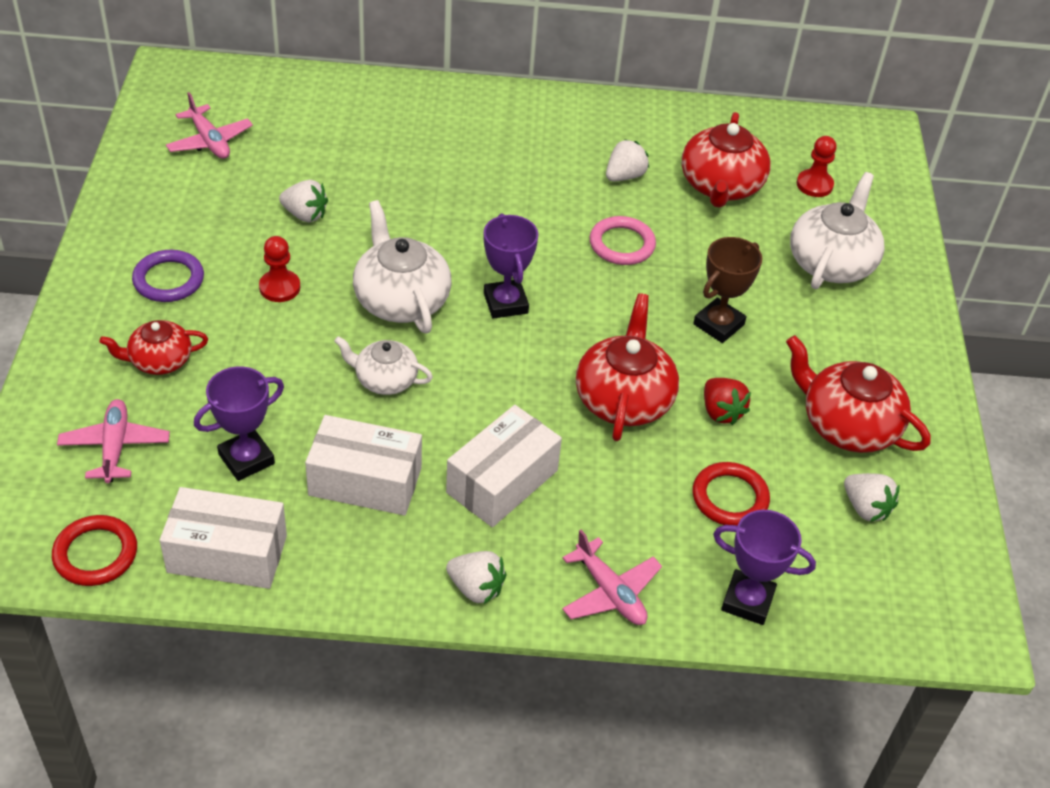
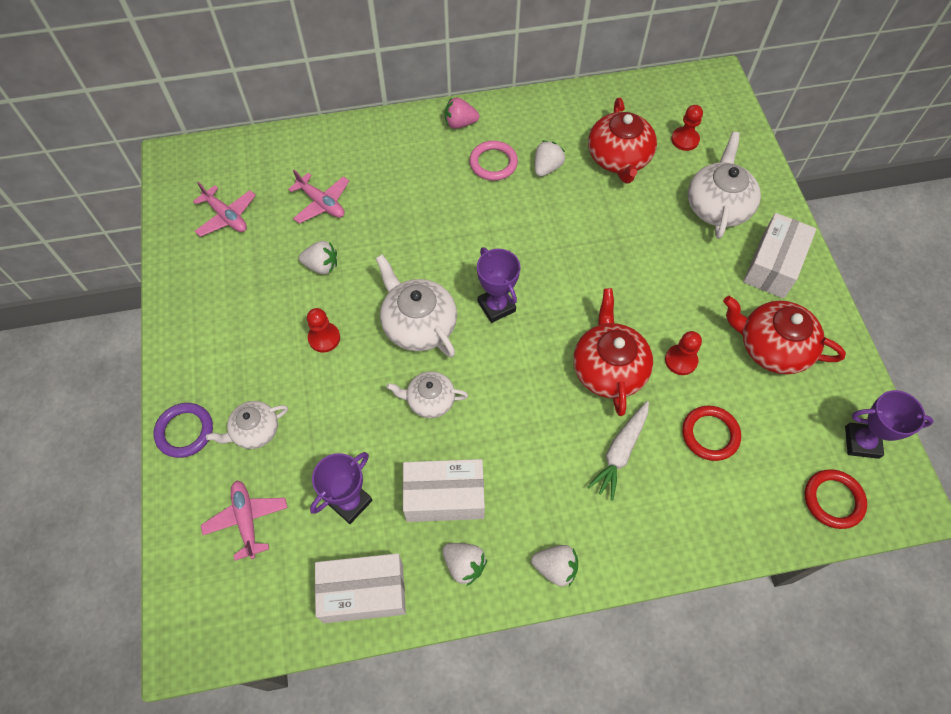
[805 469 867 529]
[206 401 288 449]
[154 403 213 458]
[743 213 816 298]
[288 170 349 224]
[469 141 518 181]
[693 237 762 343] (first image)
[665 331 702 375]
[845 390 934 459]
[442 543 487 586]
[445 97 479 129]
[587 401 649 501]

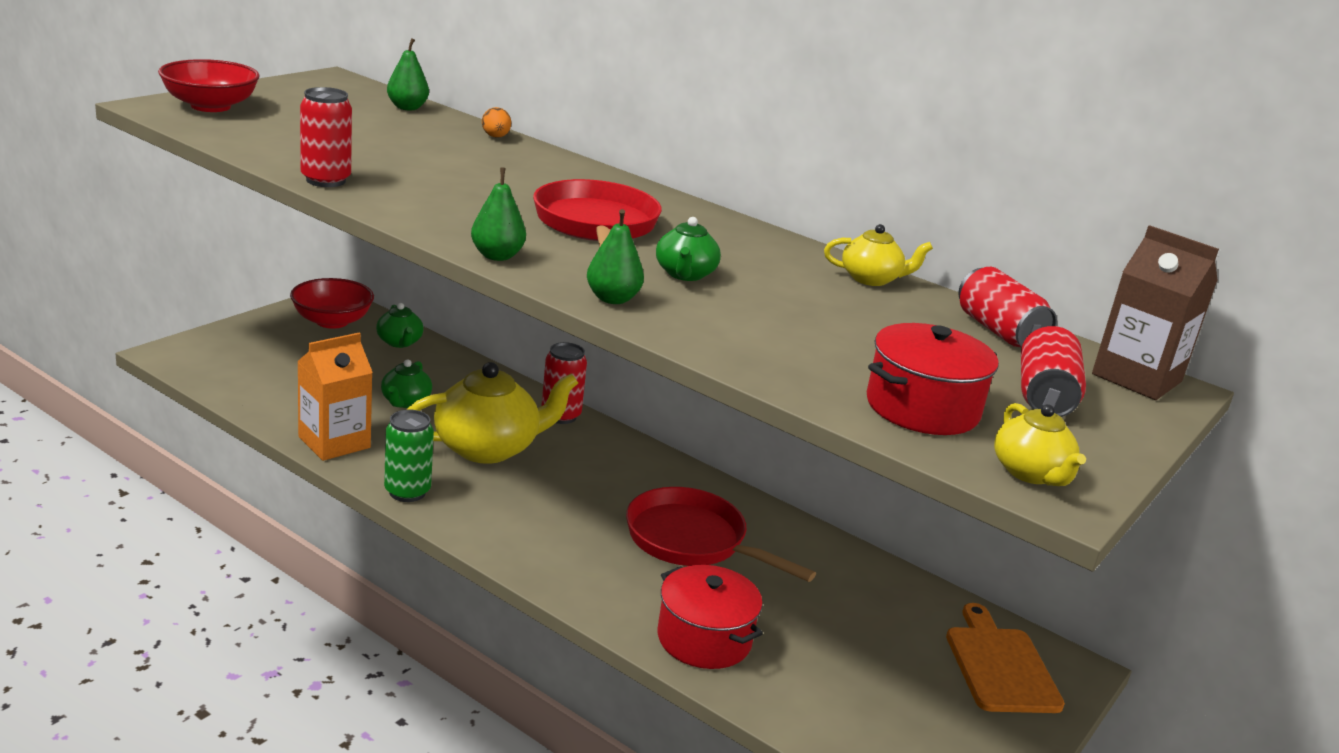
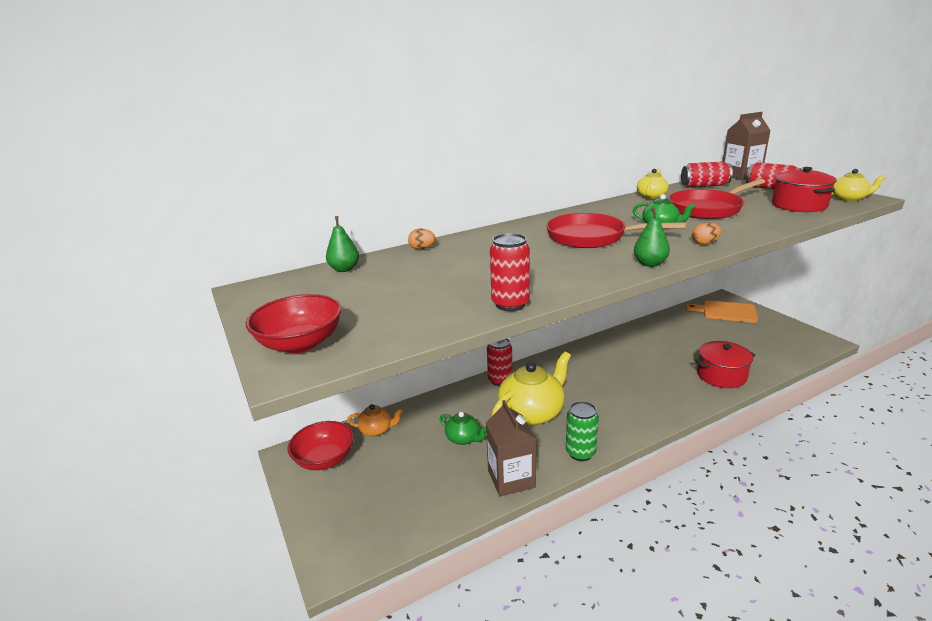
[486 400 536 497]
[347 404 403 436]
[491 351 571 425]
[692 222 721 245]
[668 179 765 219]

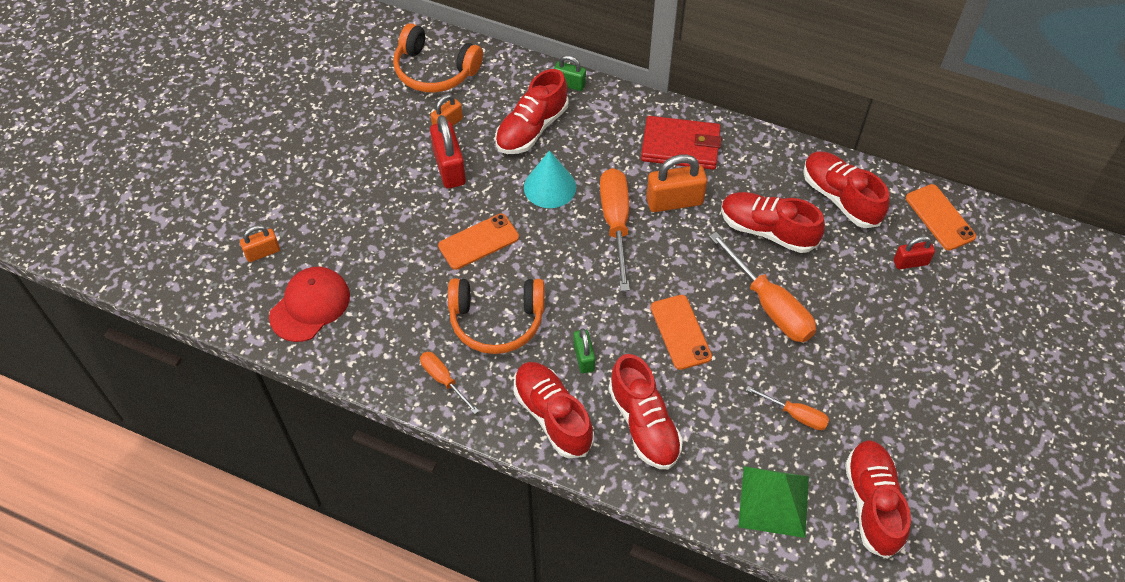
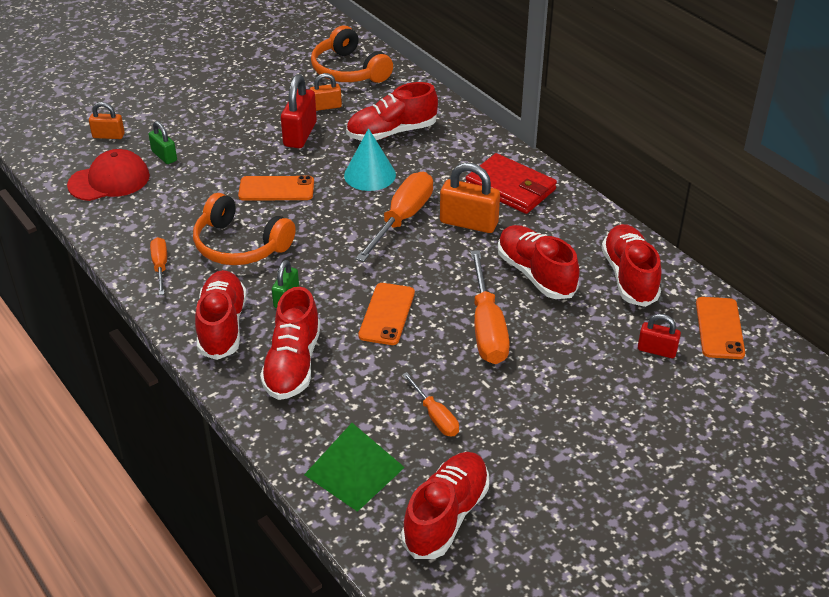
[149 121 177 164]

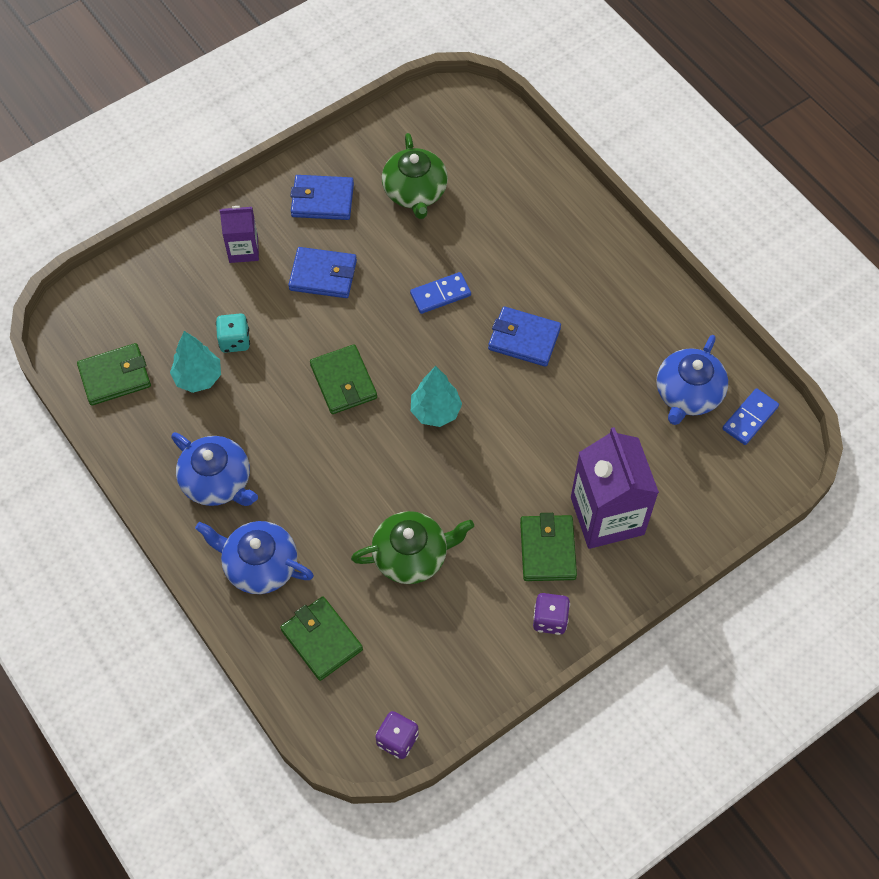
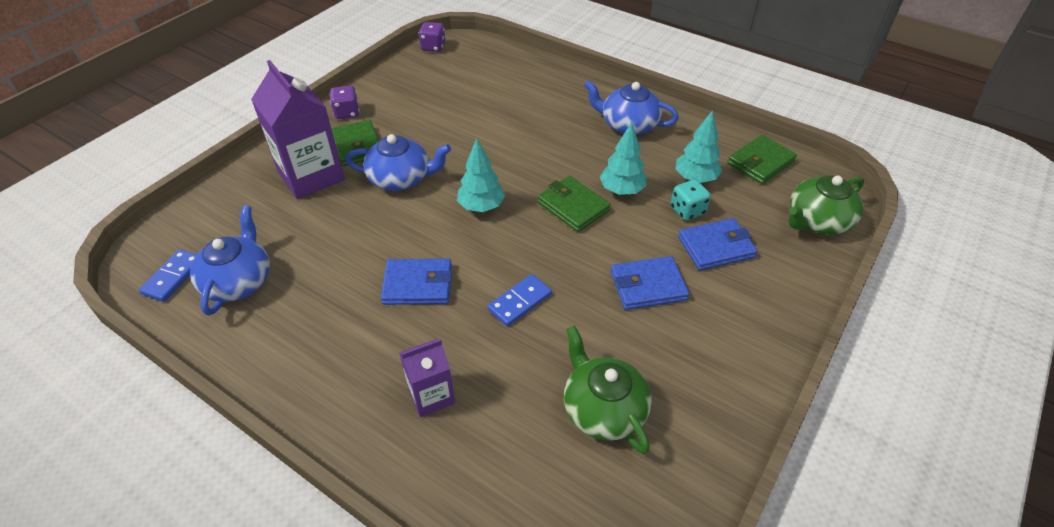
[346 134 451 191]
[399 339 455 417]
[280 596 363 681] (first image)
[678 218 758 270]
[789 175 864 235]
[600 122 647 195]

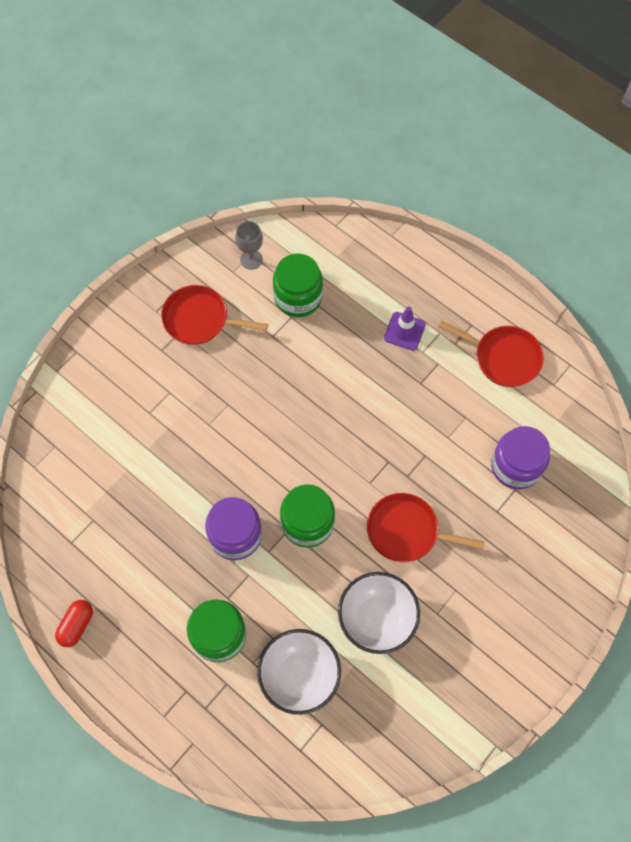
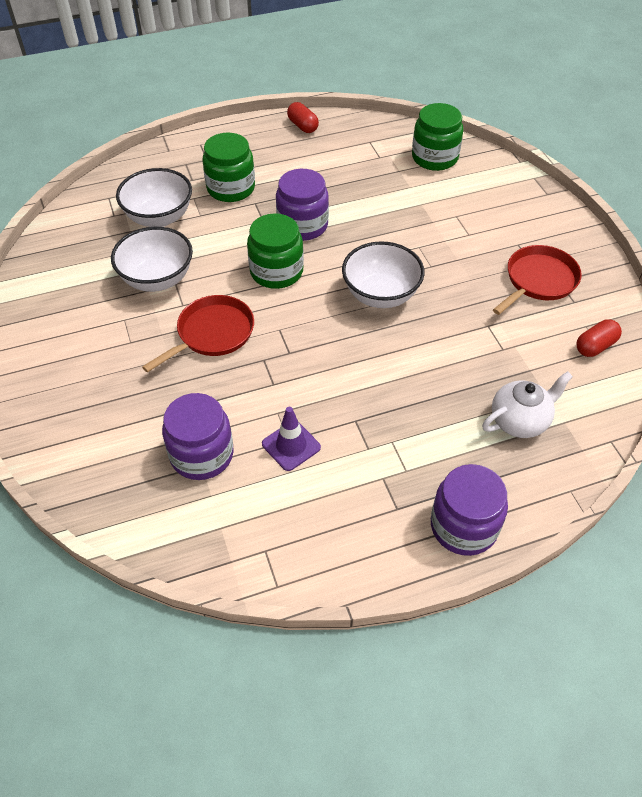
[576 319 622 357]
[412 103 463 171]
[262 407 321 471]
[439 321 544 387] (first image)
[342 241 425 308]
[431 464 508 556]
[482 371 573 438]

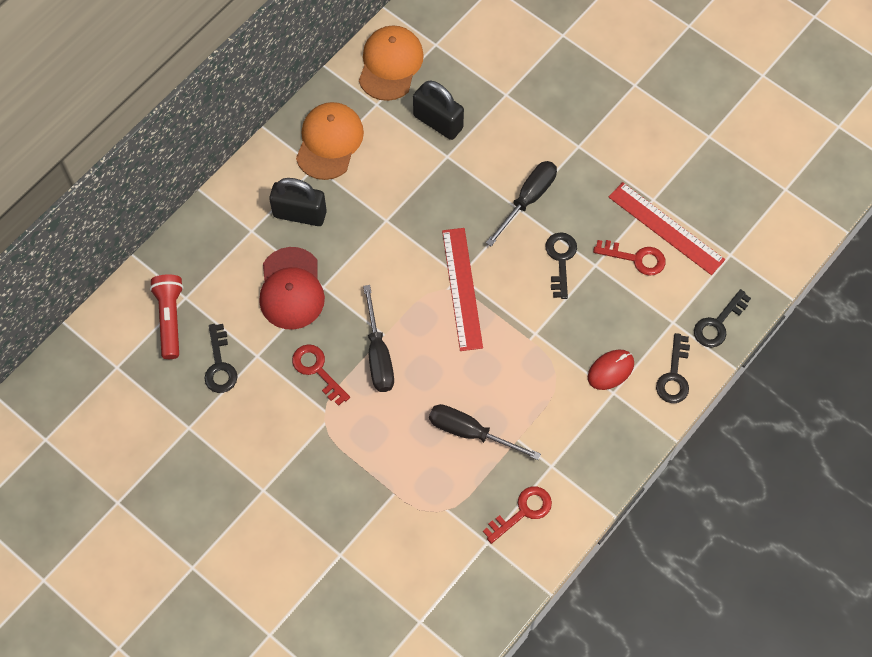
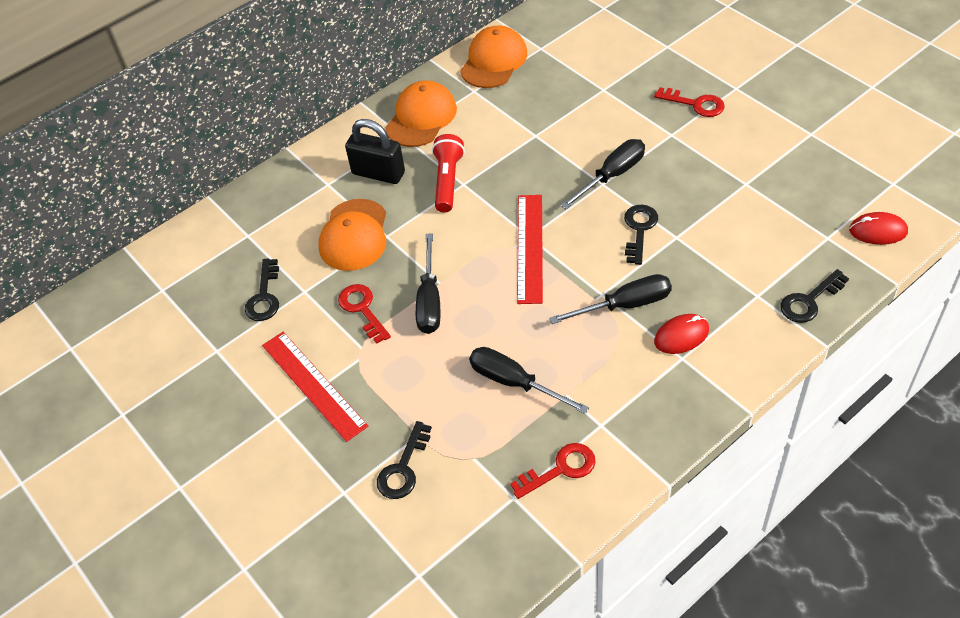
[432 134 465 213]
[318 199 386 271]
[413 80 464 140] (first image)
[654 87 725 117]
[262 332 368 442]
[377 421 432 499]
[549 274 672 324]
[849 212 908 245]

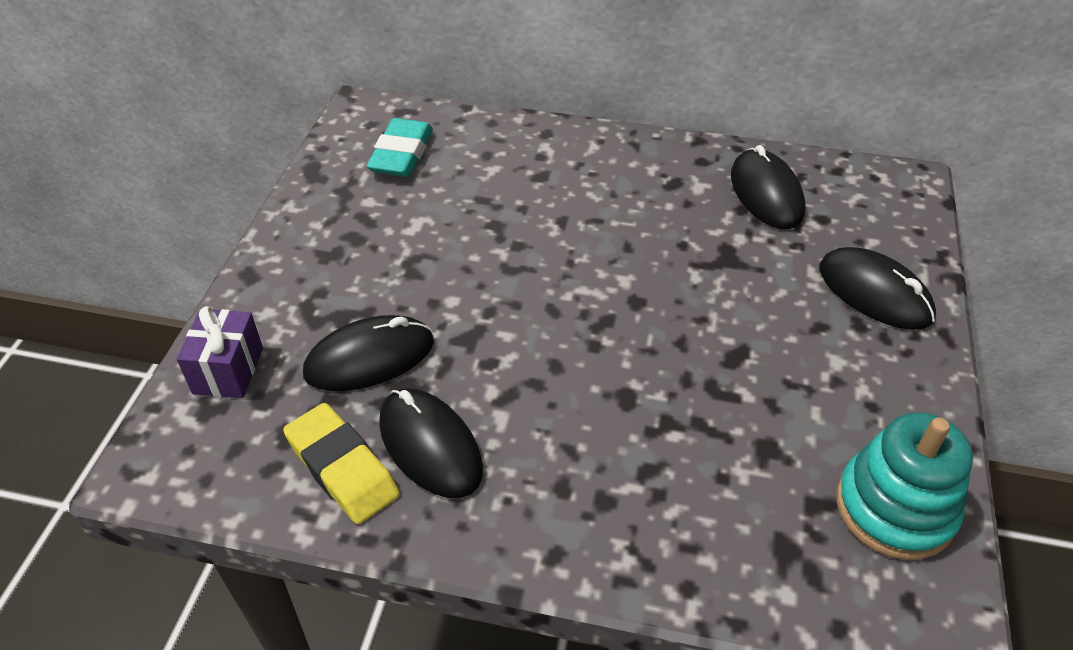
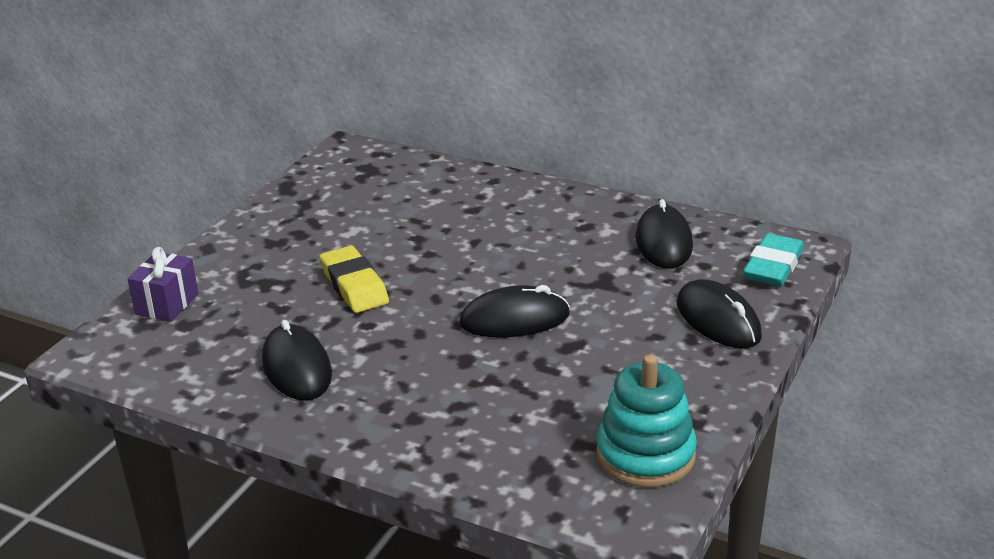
[320 246 389 313]
[459 285 570 337]
[743 233 804 286]

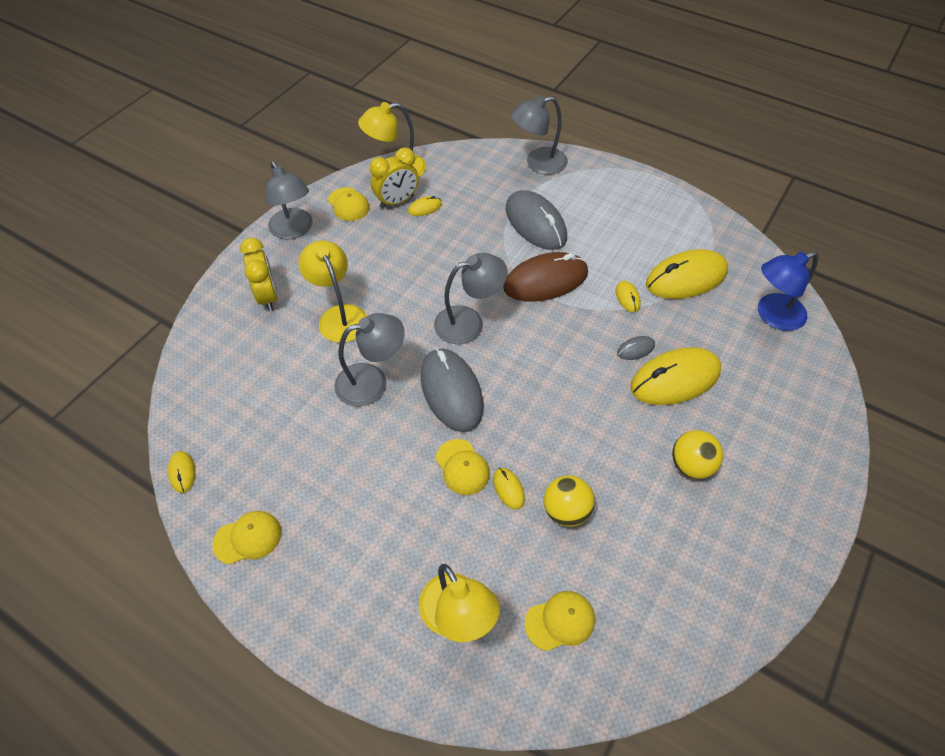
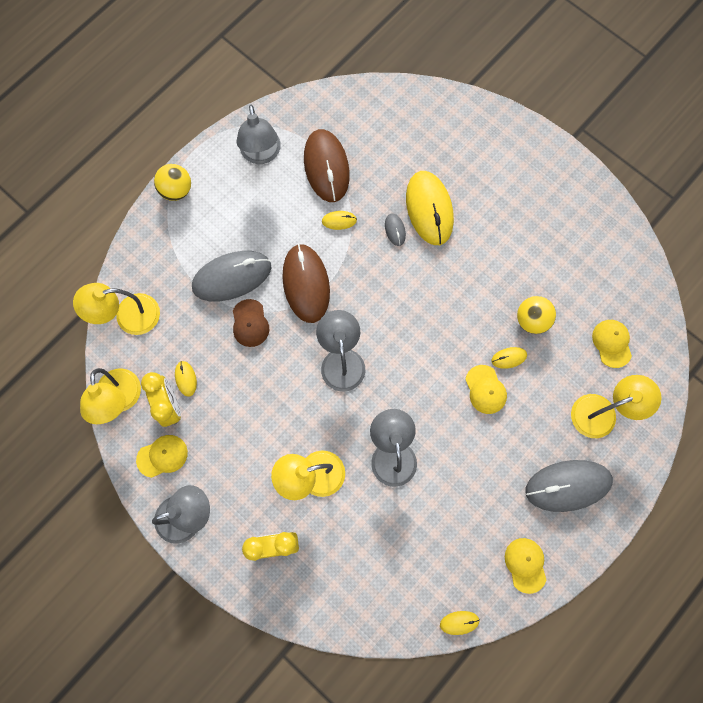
[526 460 613 512]
[465 365 507 414]
[236 104 281 164]
[304 129 350 202]
[154 164 191 201]
[758 251 819 331] (first image)
[73 283 160 335]
[233 299 269 347]

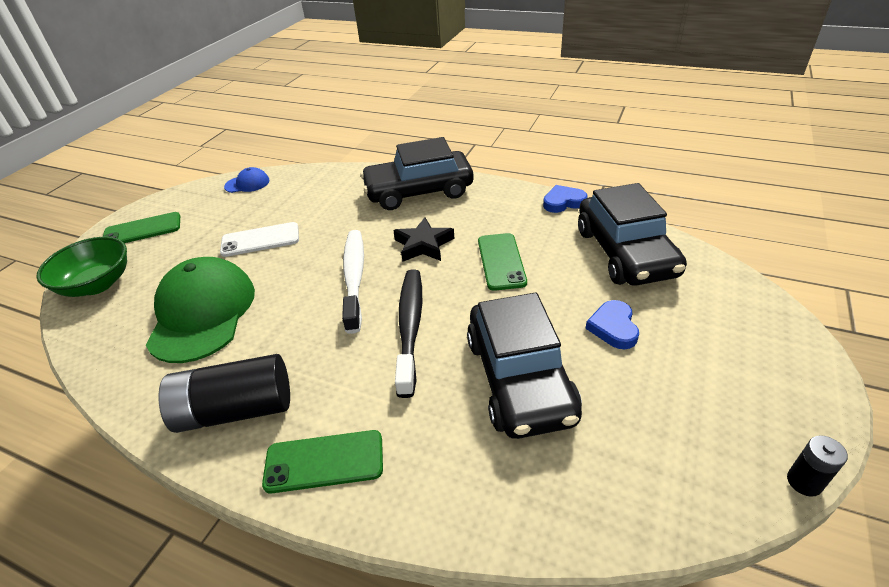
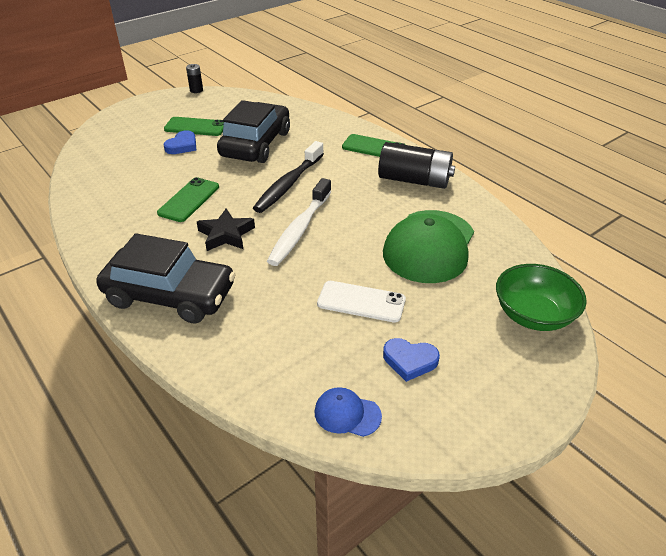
[164 117 224 136]
[383 338 440 382]
[578 183 687 286] (first image)

